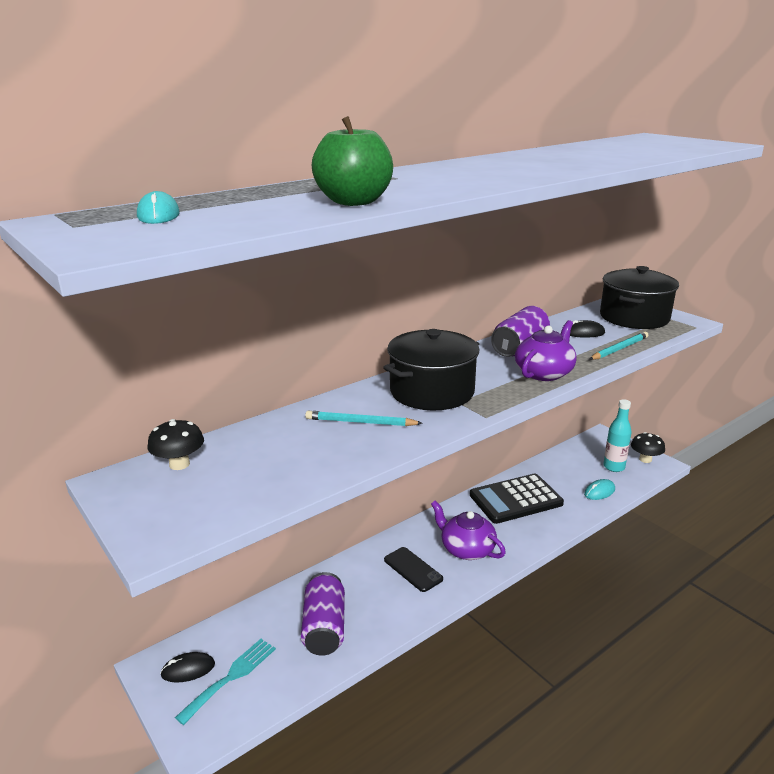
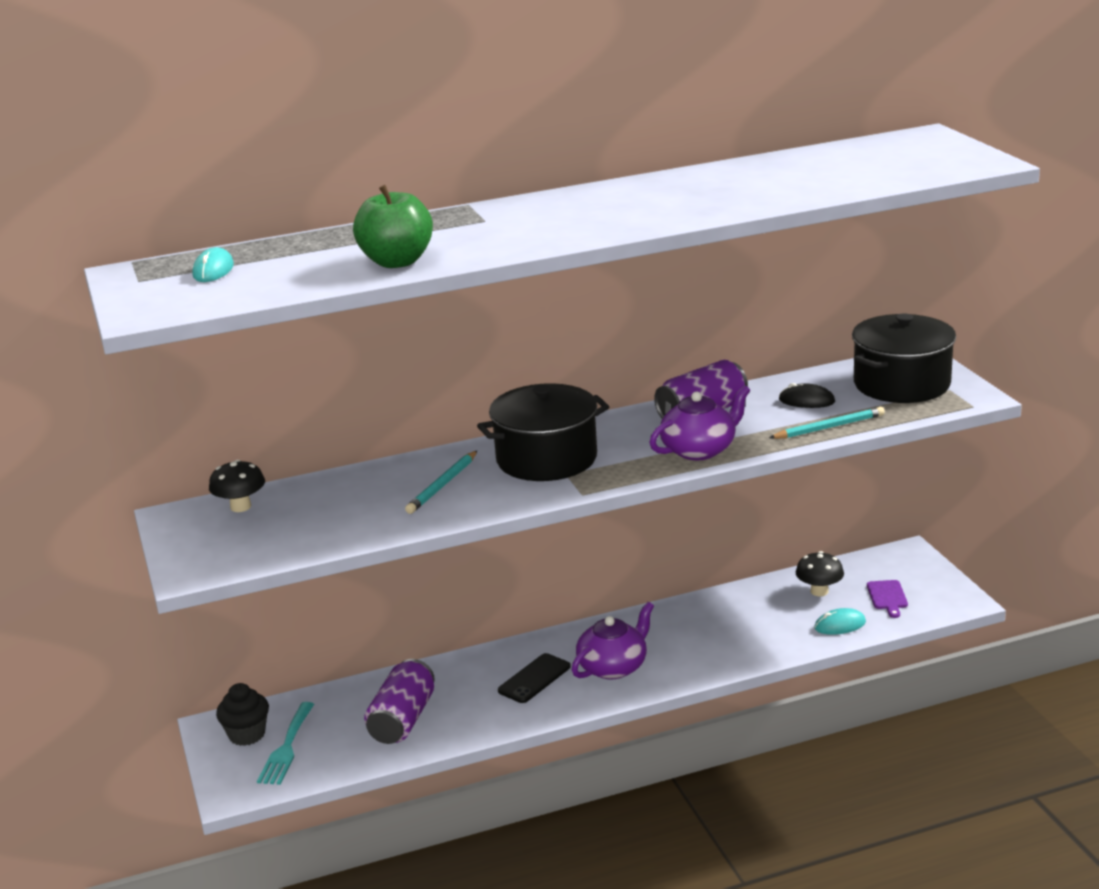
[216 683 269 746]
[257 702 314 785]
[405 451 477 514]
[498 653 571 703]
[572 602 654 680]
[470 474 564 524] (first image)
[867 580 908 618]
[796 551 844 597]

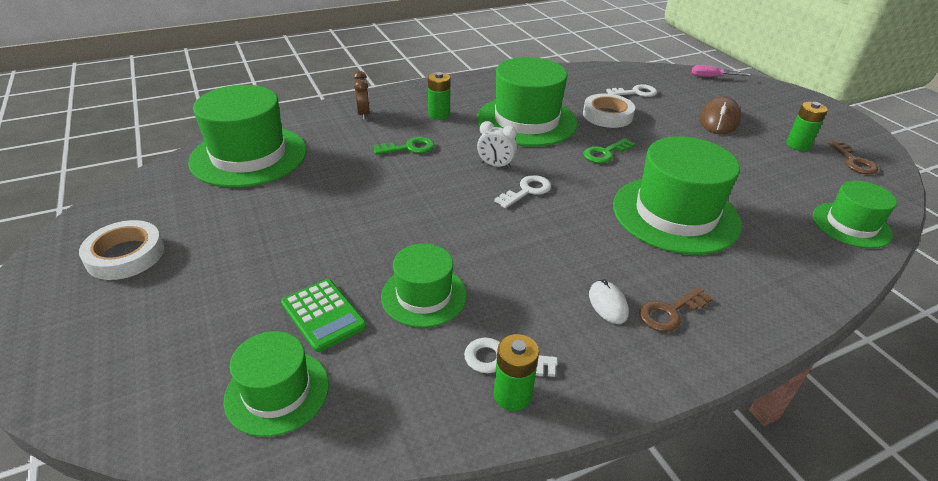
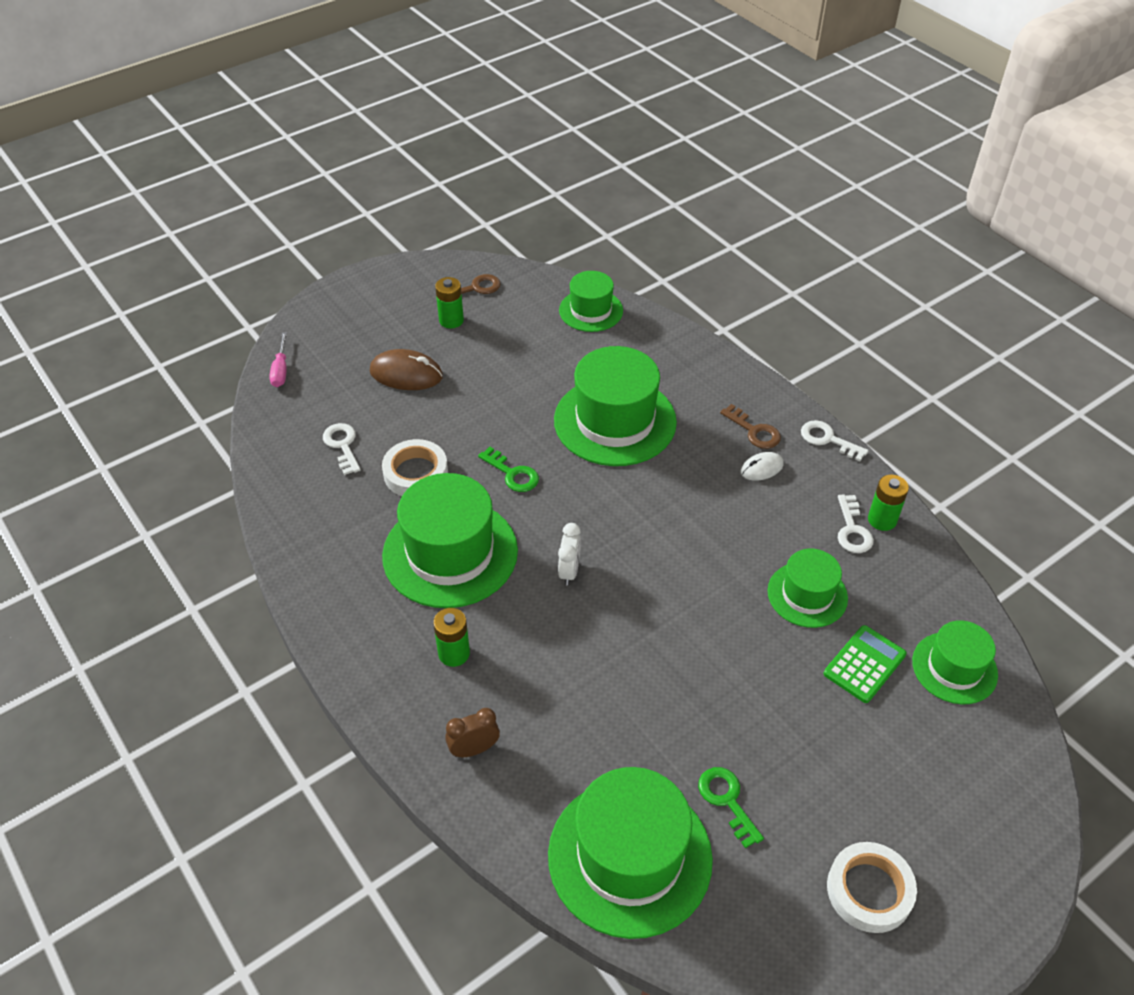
[698 767 764 848]
[801 420 868 461]

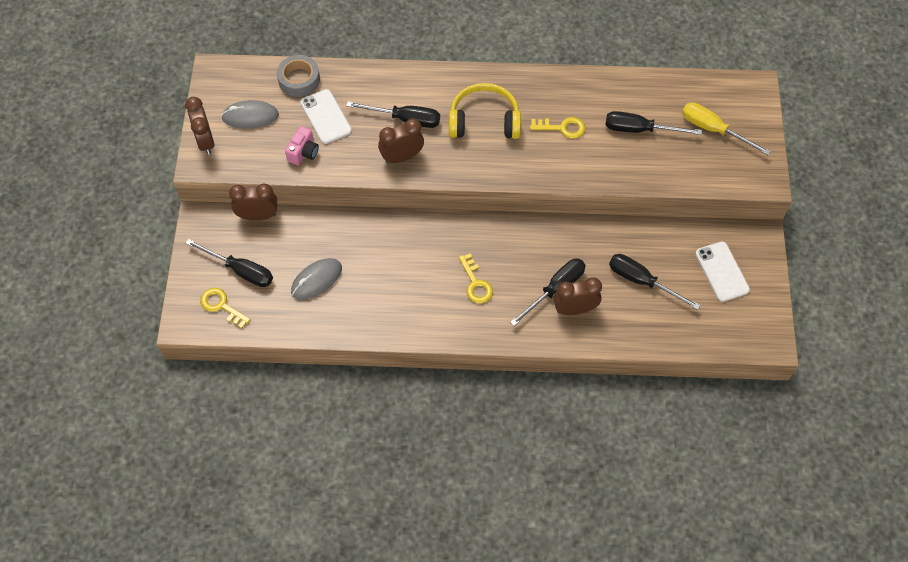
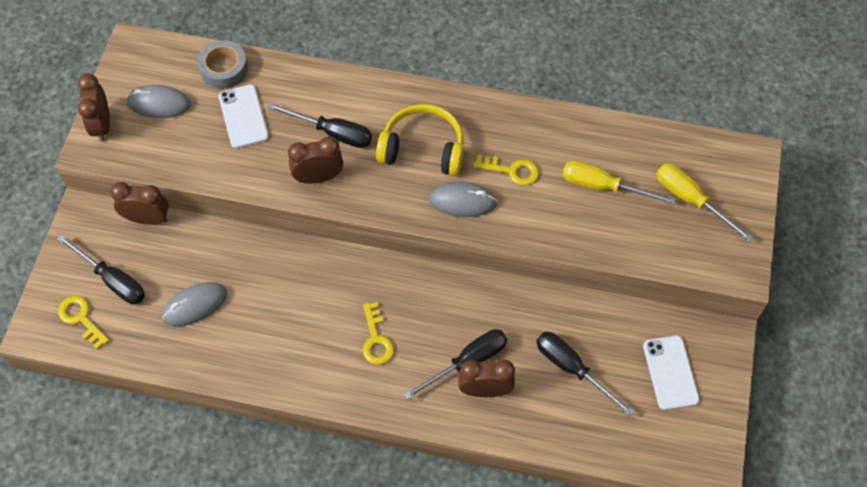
[285 126 319 165] (first image)
[562 161 676 205]
[429 182 498 217]

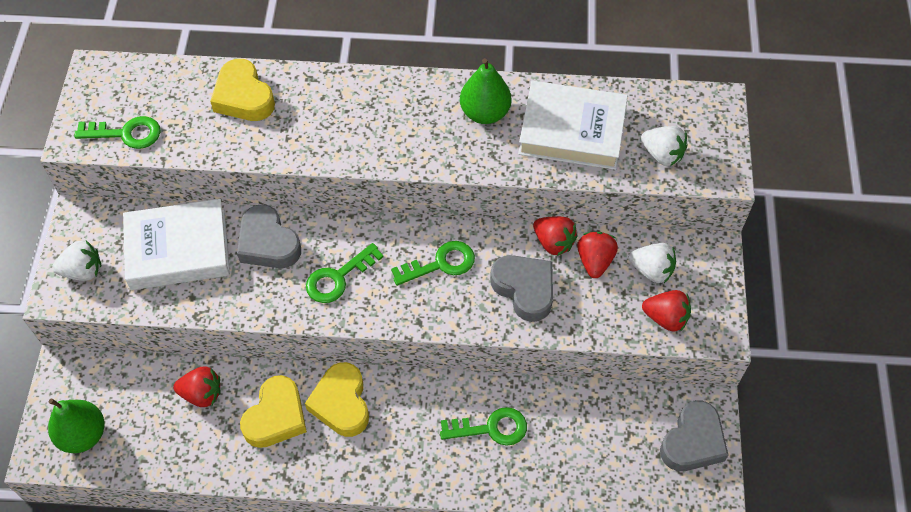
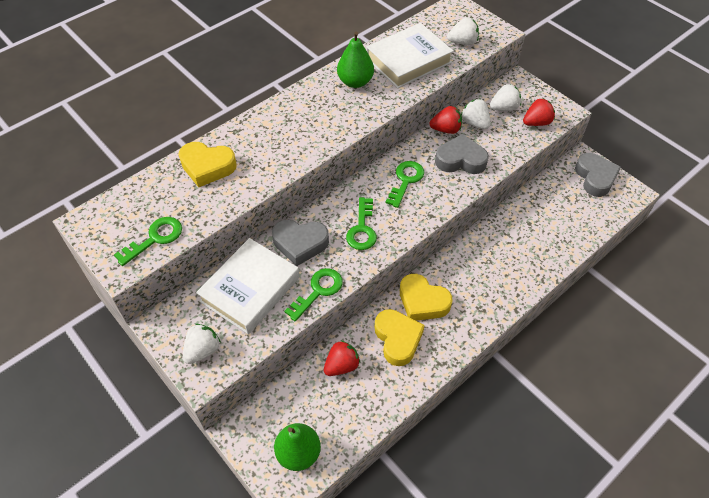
[284 268 343 322]
[461 99 491 129]

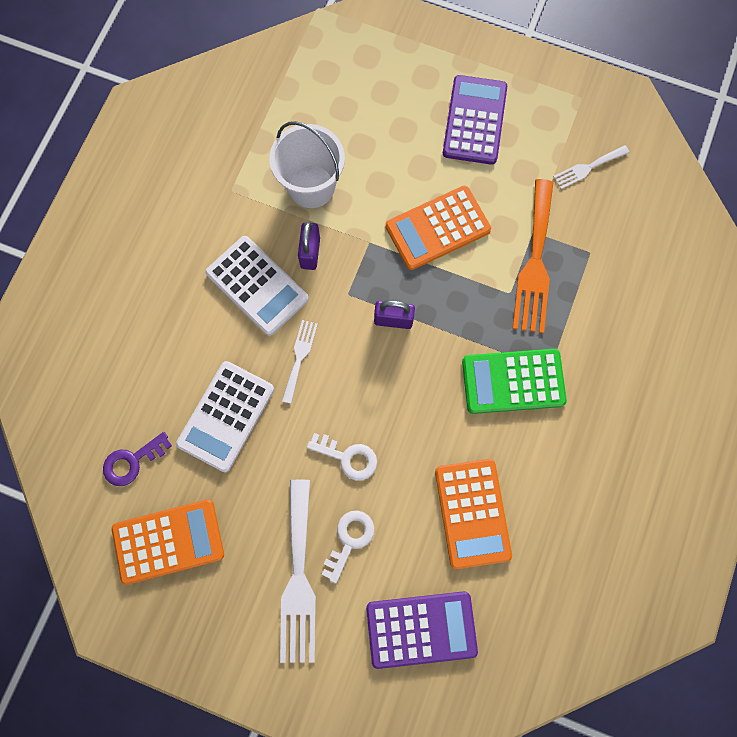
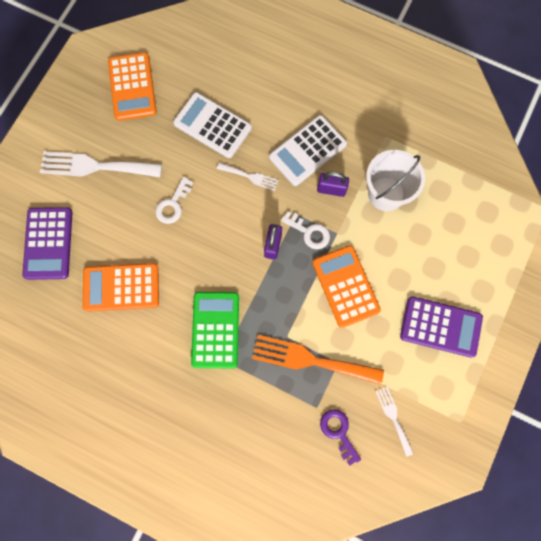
[320 409 361 466]
[281 211 330 249]

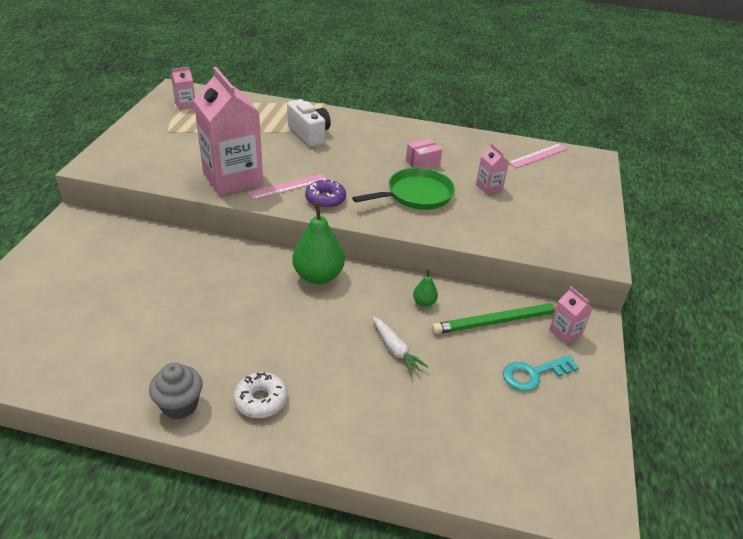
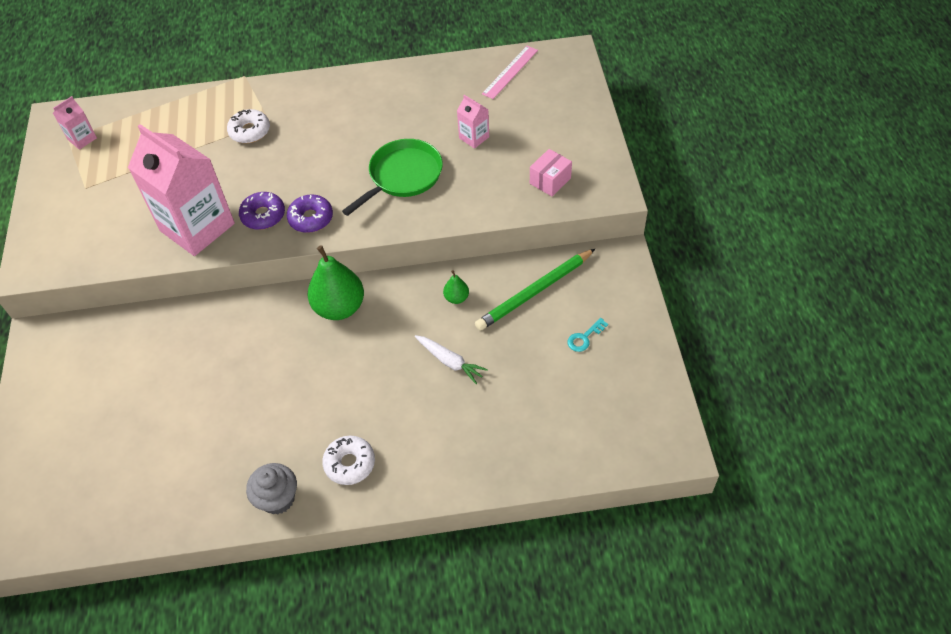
[239 192 285 230]
[227 109 270 143]
[530 149 572 196]
[568 318 608 352]
[549 286 593 344] (first image)

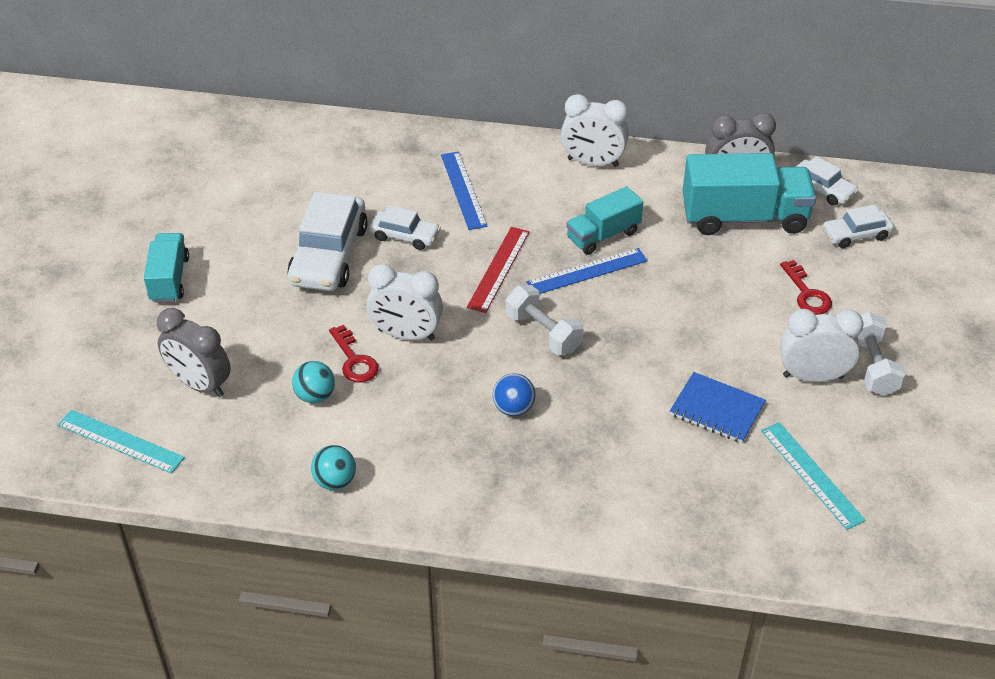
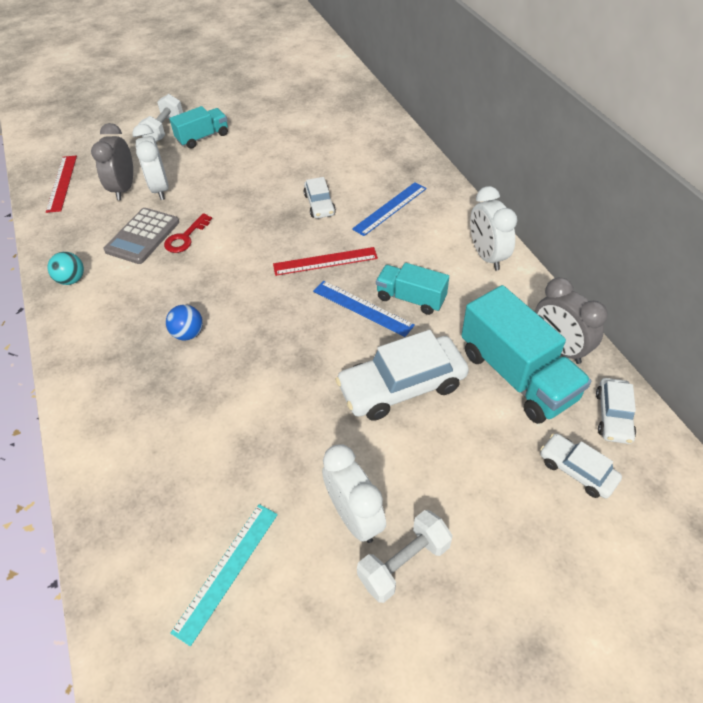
[46 156 77 213]
[335 330 469 421]
[103 208 179 264]
[132 124 169 200]
[138 94 183 142]
[670 372 766 443] (first image)
[780 260 832 315] (first image)

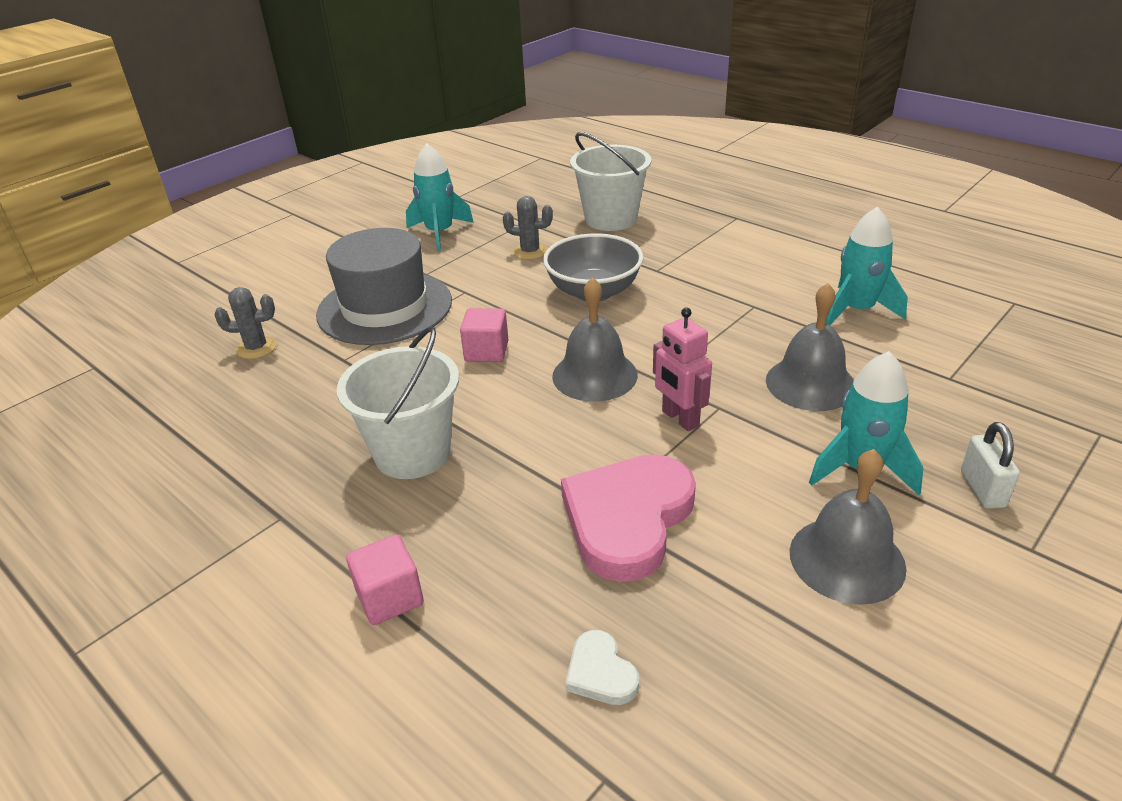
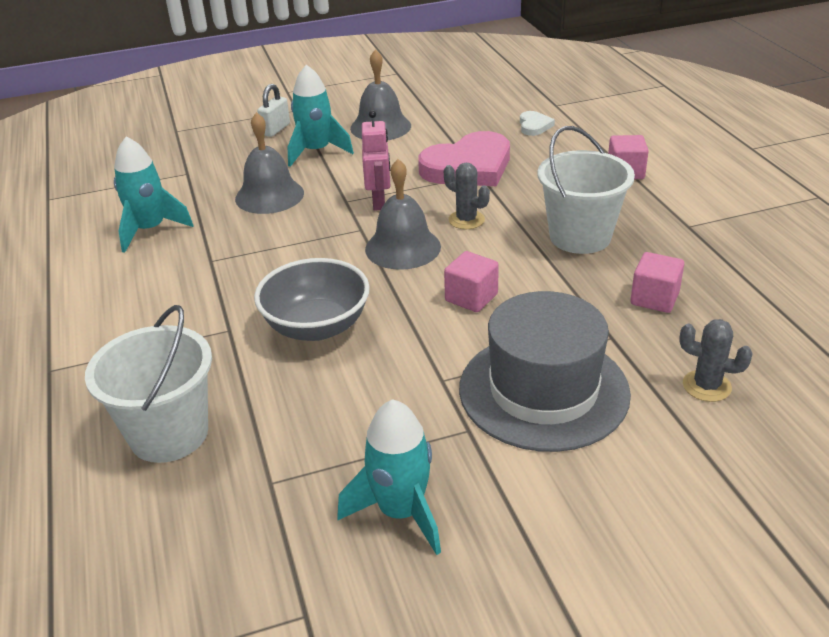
[444 163 490 229]
[630 252 684 313]

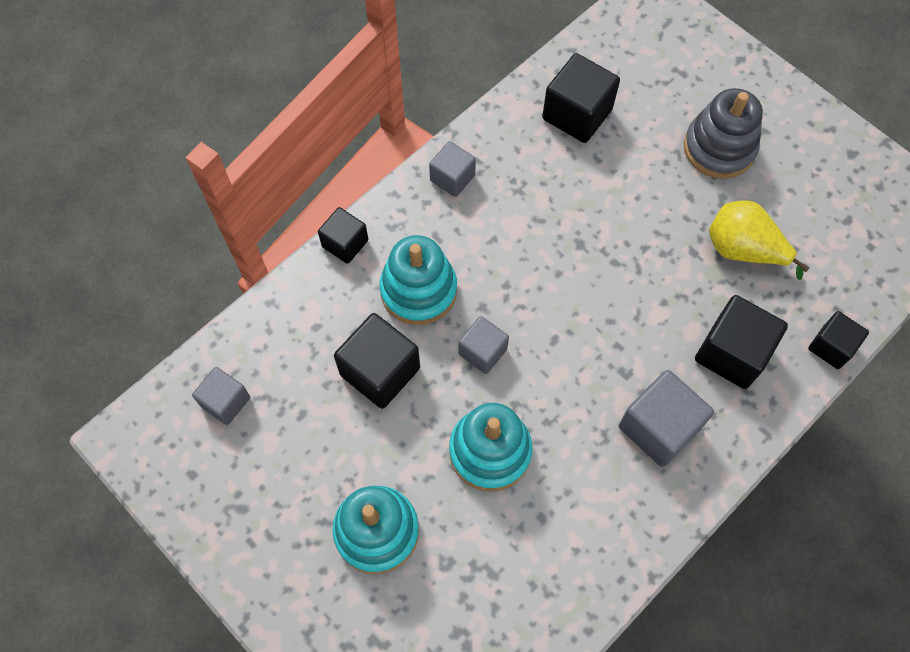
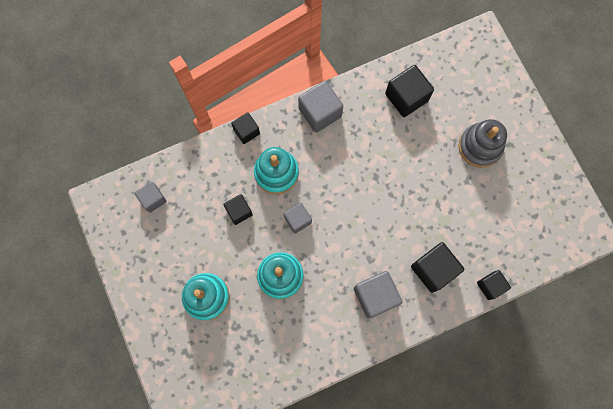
[223 194 253 225]
[298 81 343 133]
[709 200 809 280] (first image)

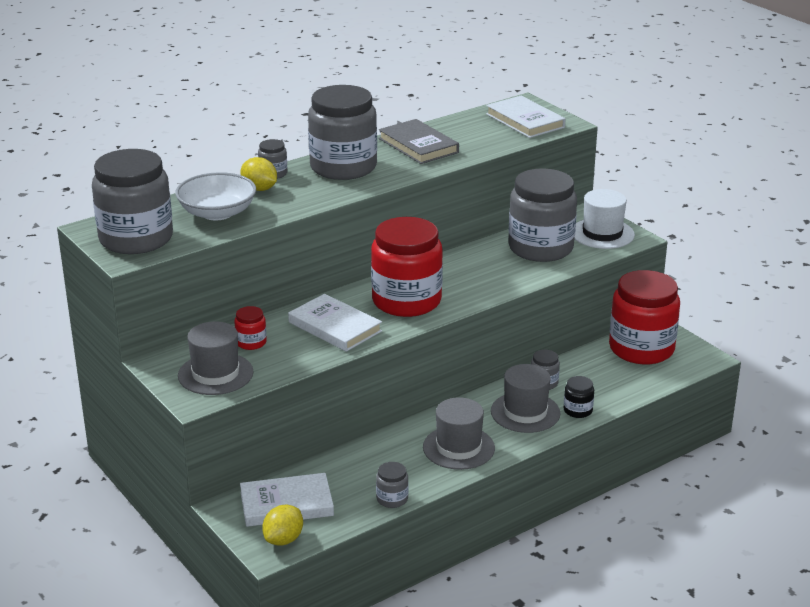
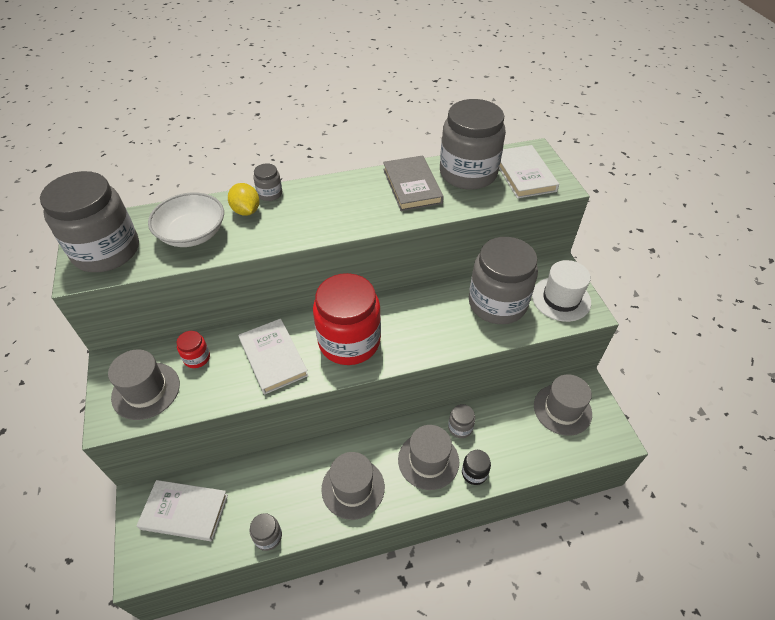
[262 505 303 546] (first image)
[440 99 506 190]
[534 374 592 436]

